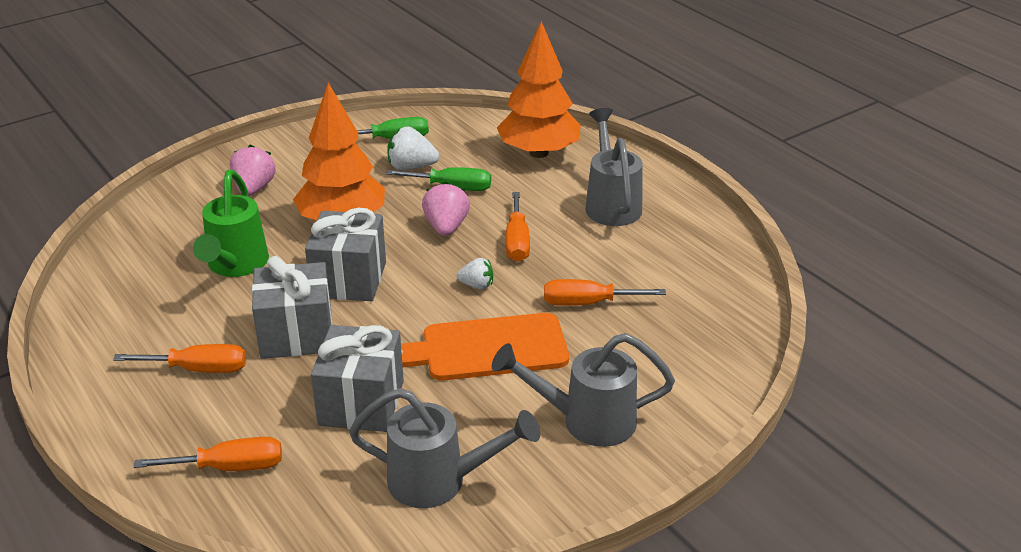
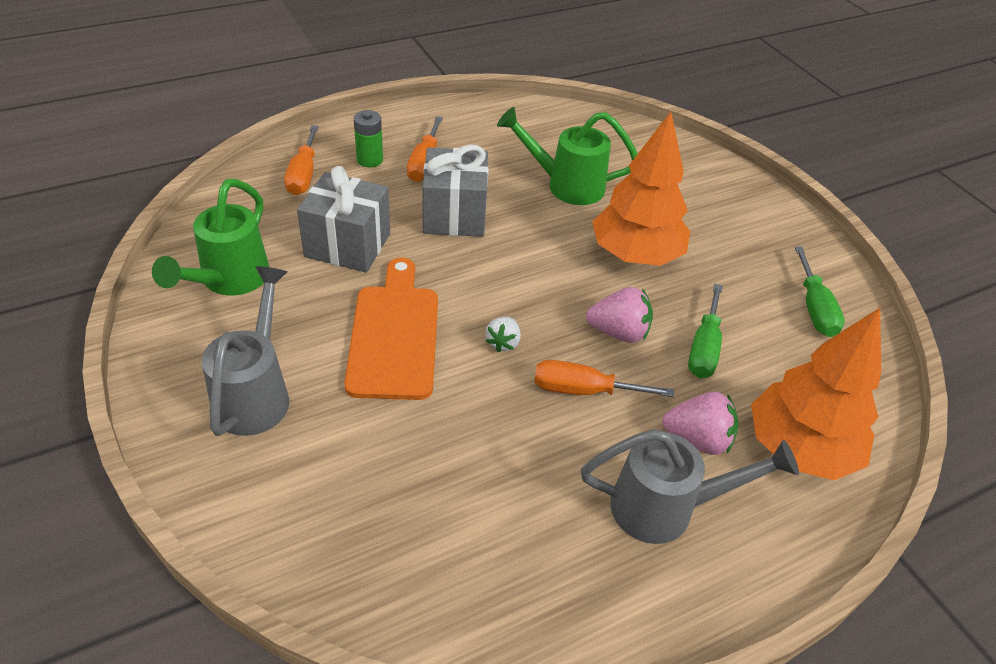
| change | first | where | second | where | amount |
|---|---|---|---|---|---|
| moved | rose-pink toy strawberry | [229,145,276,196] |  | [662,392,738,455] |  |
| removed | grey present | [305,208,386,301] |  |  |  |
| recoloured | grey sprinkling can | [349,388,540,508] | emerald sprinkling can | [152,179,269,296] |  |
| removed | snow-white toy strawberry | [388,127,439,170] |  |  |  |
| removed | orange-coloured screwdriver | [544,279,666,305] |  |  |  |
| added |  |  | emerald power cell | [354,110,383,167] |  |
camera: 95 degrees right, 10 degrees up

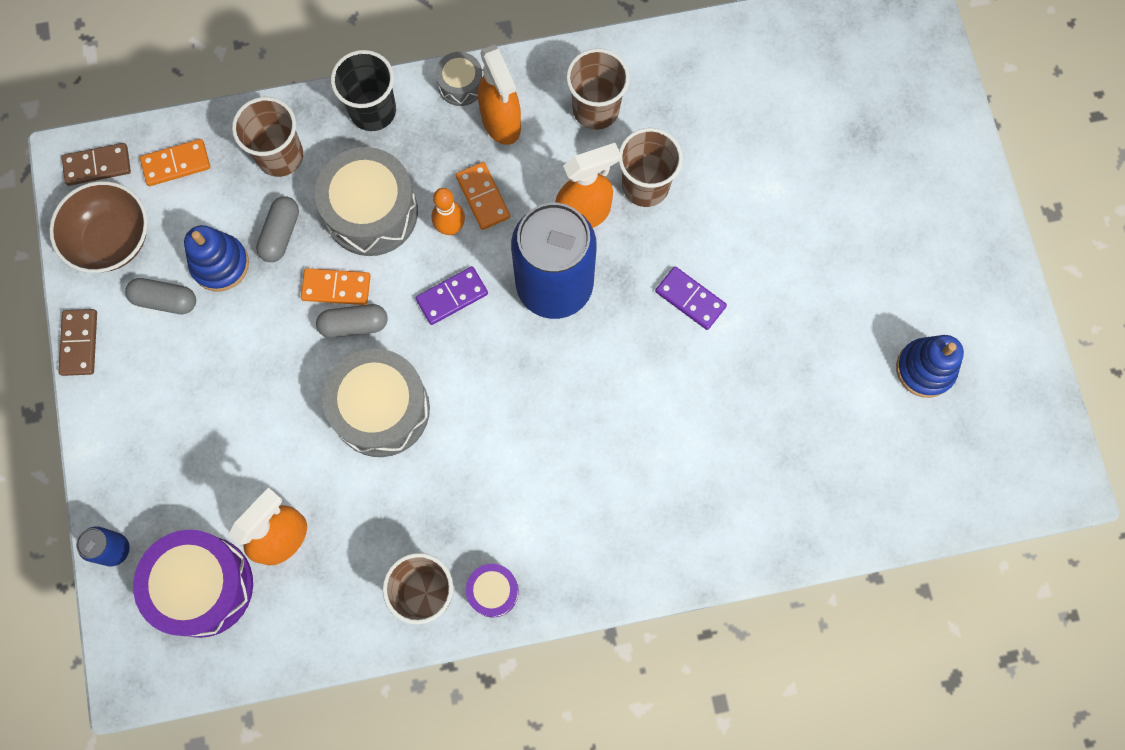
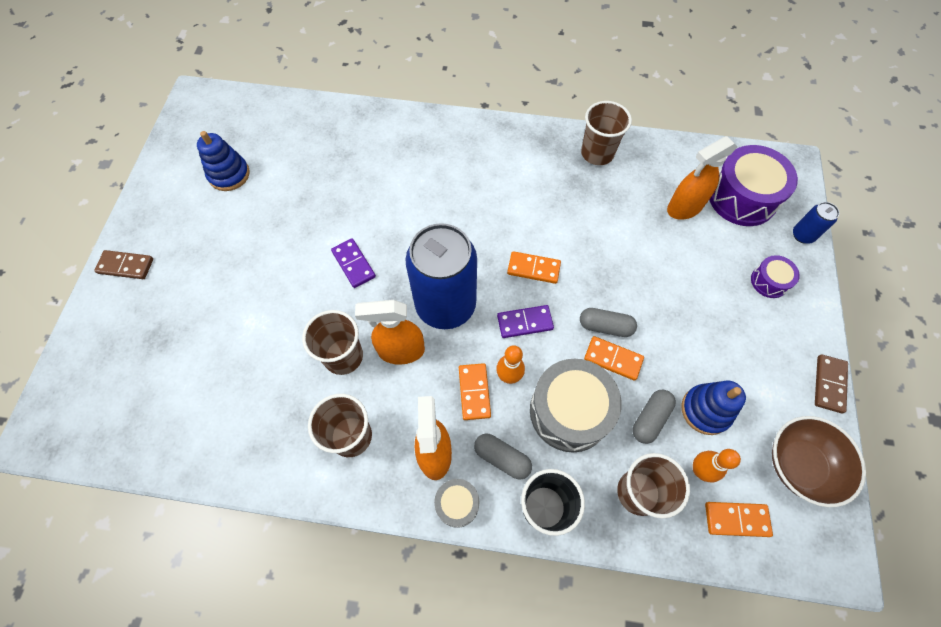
| change | first | where | second | where | amount |
|---|---|---|---|---|---|
| moved | russet domino piece | [62,143,131,186] |  | [94,250,153,279] |  |
| moved | grey capsule | [125,278,196,314] |  | [474,433,532,480] |  |
| removed | grey toy drum | [323,349,430,457] |  |  |  |
| moved | violet toy drum | [466,564,519,618] |  | [751,255,800,298] |  |
| added |  |  | orange-coloured domino piece | [507,251,561,284] |  |
| added |  |  | orange-coloured skittle | [693,449,741,482] |  |
camera: 160 degrees left, 10 degrees down

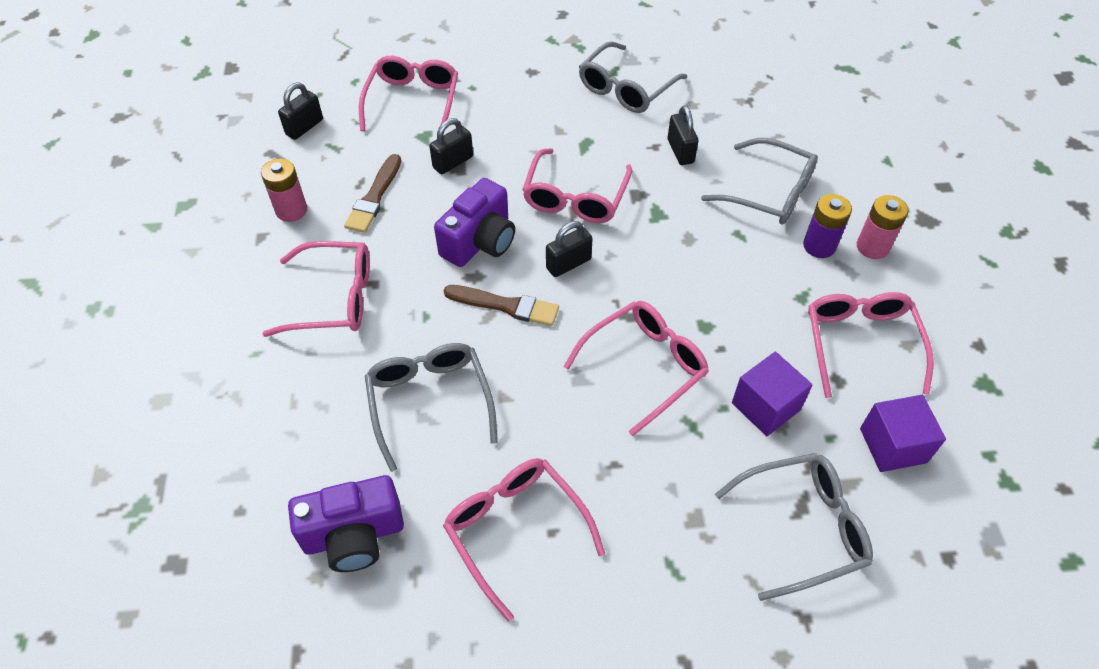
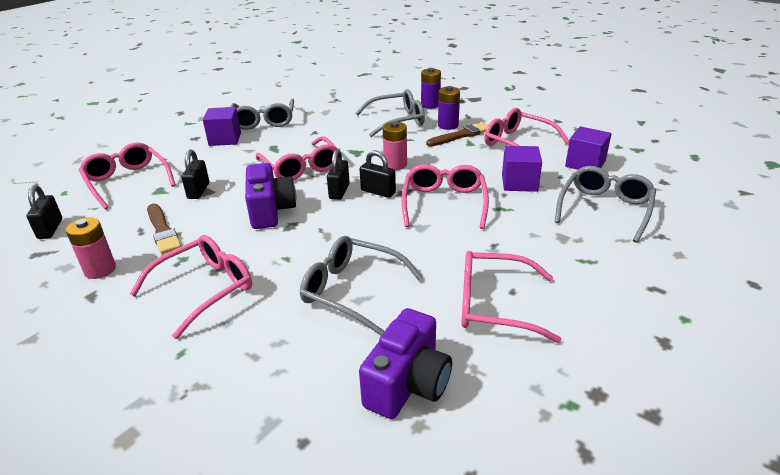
| change | first | where | second | where | amount |
|---|---|---|---|---|---|
| moved | russet brush | [444,285,559,326] |  | [426,122,488,146] |  |
| moved | jet-black small lock | [668,106,698,165] |  | [360,151,396,198] |  |
| moved | rose-pink power cell | [857,195,909,259] |  | [383,121,407,170] |  |
| added |  |  | violet solid cube | [203,107,241,146] |  |
| added |  |  | violet power cell | [421,68,441,109] |  |
camera: 45 degrees left, 20 degrees down

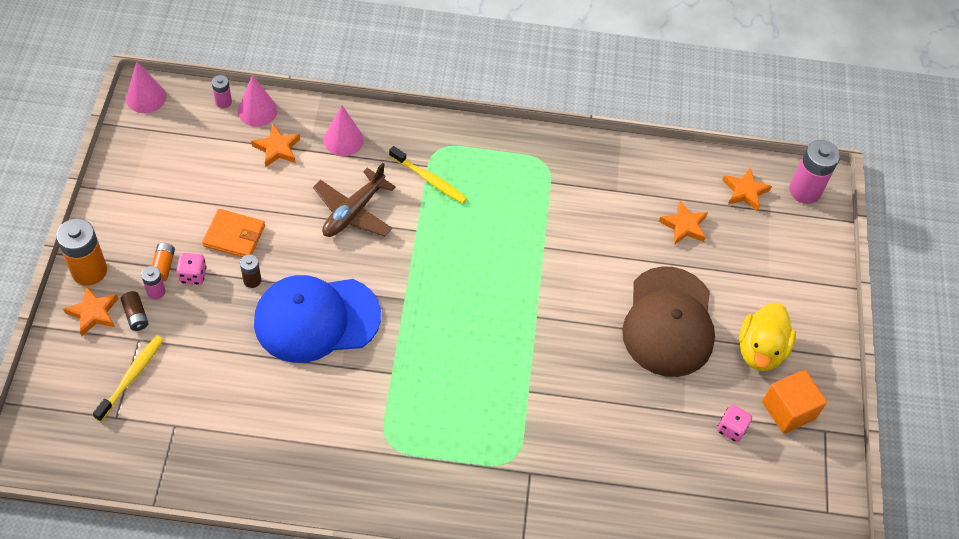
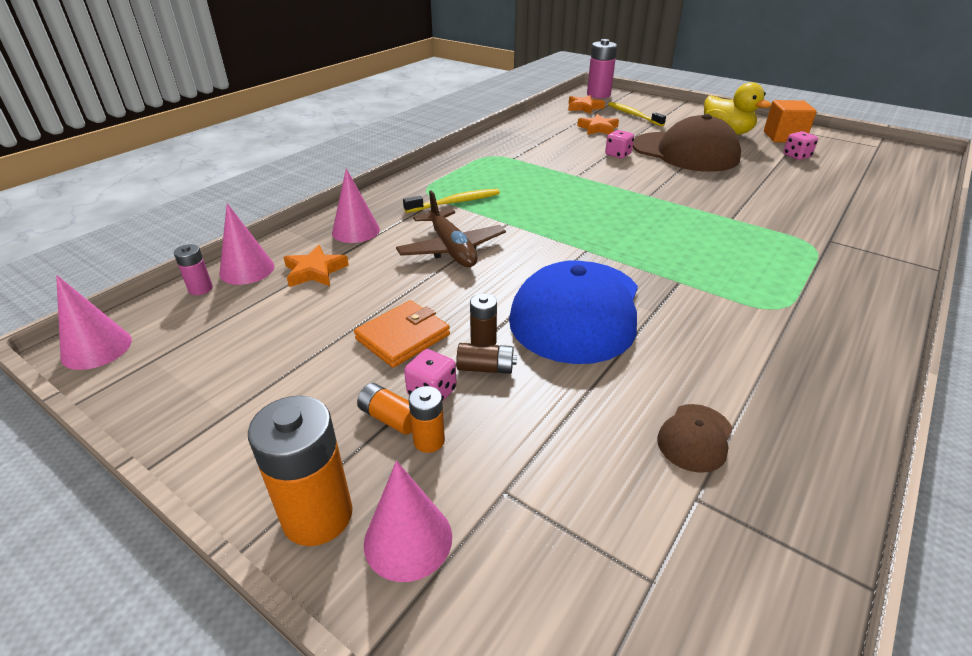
| change | first | where | second | where | amount |
|---|---|---|---|---|---|
| replaced | orange-coloured star shape | [63,286,119,336] | rose-pink cone | [364,461,452,582] |  |
| moved | yellow tooth brush | [93,336,163,422] |  | [608,102,666,126] |  |
| moved | russet power cell | [121,291,148,331] |  | [456,343,517,374] |  |
| recoloured | rose-pink power cell | [141,266,166,300] | orange-coloured power cell | [409,386,445,453] |  |
| added |  |  | rose-pink dice | [605,130,634,158] |  |
| added |  |  | russet cap | [657,404,733,473] |  |
camera: 55 degrees left, 20 degrees down

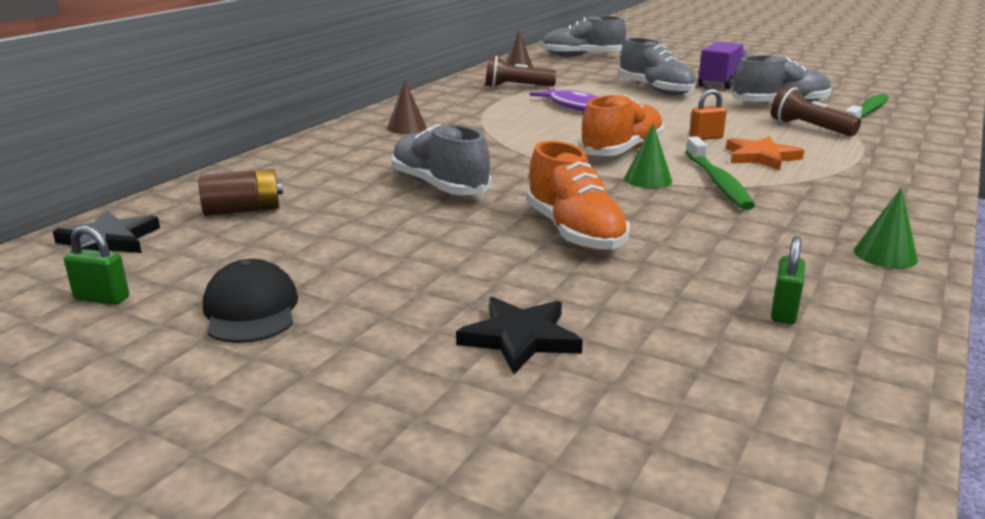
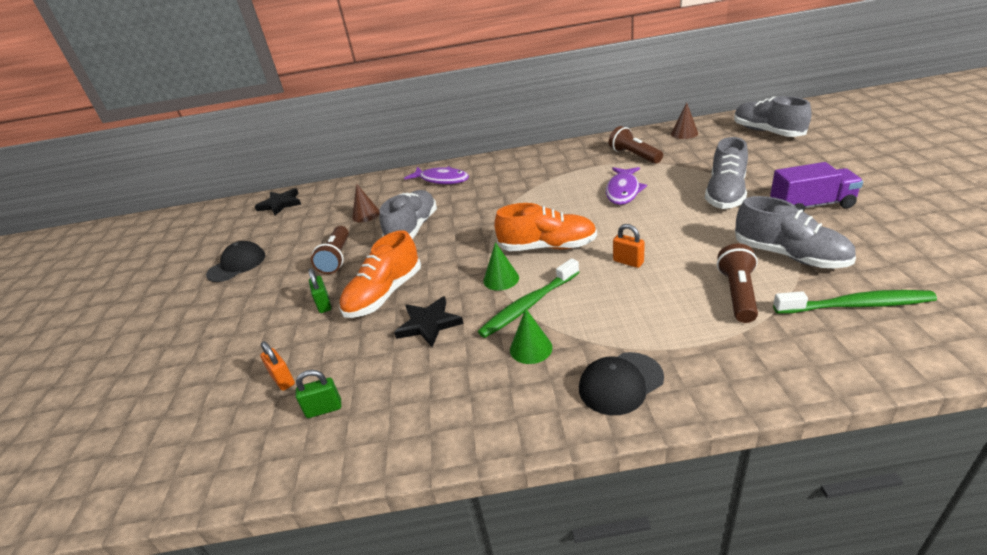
| change | first | where | second | where | amount |
|---|---|---|---|---|---|
| moved | emerald small lock | [64,226,129,305] |  | [308,268,331,313] |  |
| removed | russet power cell | [198,169,283,216] |  |  |  |
| moved | russet cone | [387,80,427,134] |  | [352,184,379,222] |  |
| moved | jet-black star shape | [456,297,583,374] |  | [394,296,463,347] |  |
| removed | orange-coloured star shape | [726,136,805,170] |  |  |  |
| moved | emerald cone | [854,188,918,269] |  | [510,309,553,364] |  |
| added |  |  | orange-coloured small lock | [260,341,295,391] |  |
| added |  |  | russet pocket torch | [311,226,349,274] |  |
| added |  |  | violet fish figure | [404,166,469,184] |  |
| added |  |  | jet-black cap | [579,352,664,415] |  |
camera: 60 degrees right, 10 degrees up

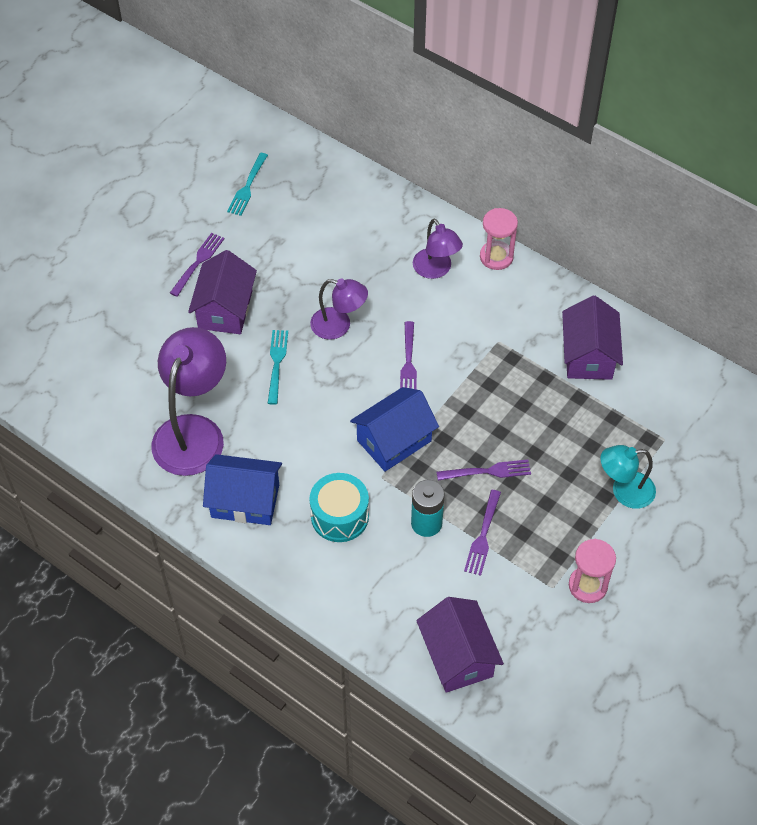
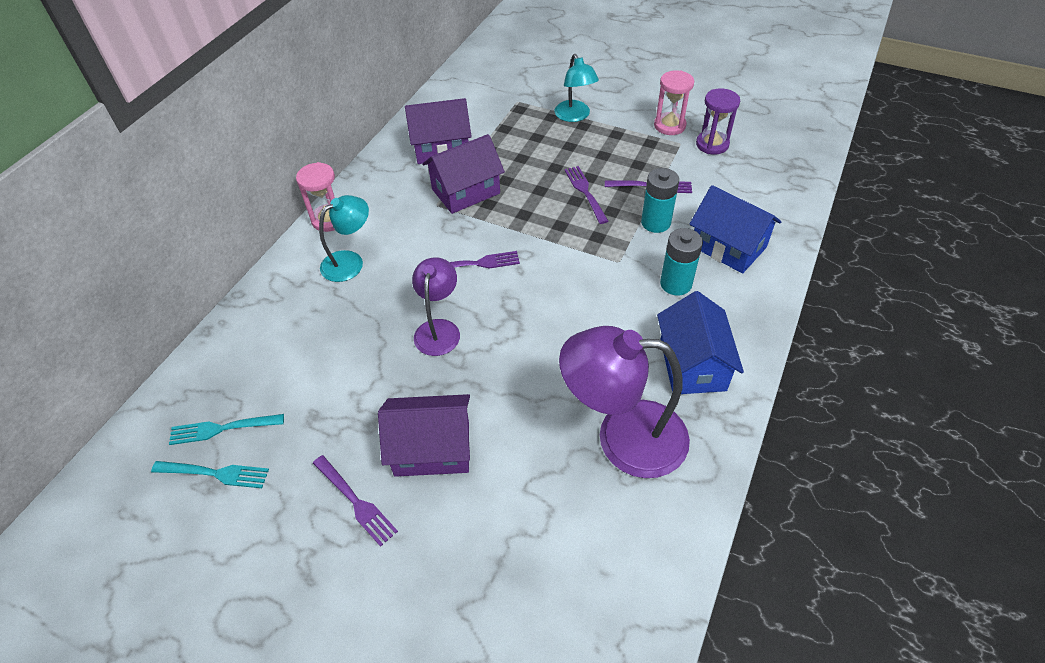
| change | first | where | second | where | amount |
|---|---|---|---|---|---|
| turned | violet fork | [170,233,224,297] |  | [313,455,398,547] | 150 degrees counterclockwise |
| moved | turquoise fork | [268,330,288,405] |  | [169,414,284,445] |  |
| replaced | turquoise toy drum | [309,473,369,542] | turquoise power cell | [660,228,703,296] |  |
| moved | cobalt cottage | [350,387,439,472] |  | [689,185,781,274] |  |
| recoloured | violet lamp | [413,218,463,279] | turquoise lamp | [319,195,369,282] |  |
| moved | violet cottage | [416,597,504,693] |  | [423,134,505,214] |  |
| added |  |  | violet sand timer | [696,88,740,155] |  |
camera: 100 degrees left, 5 degrees down

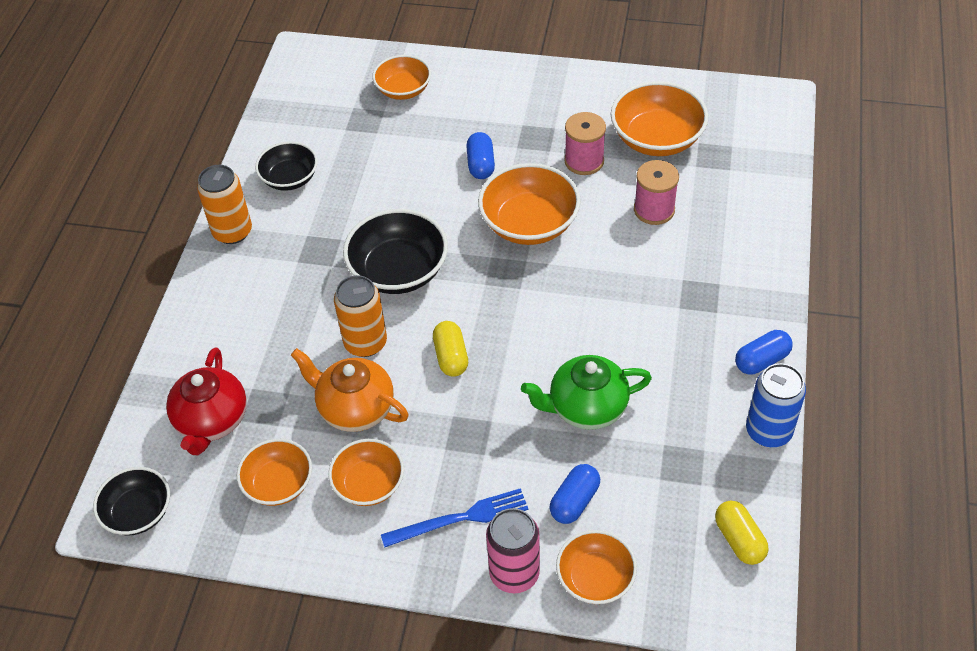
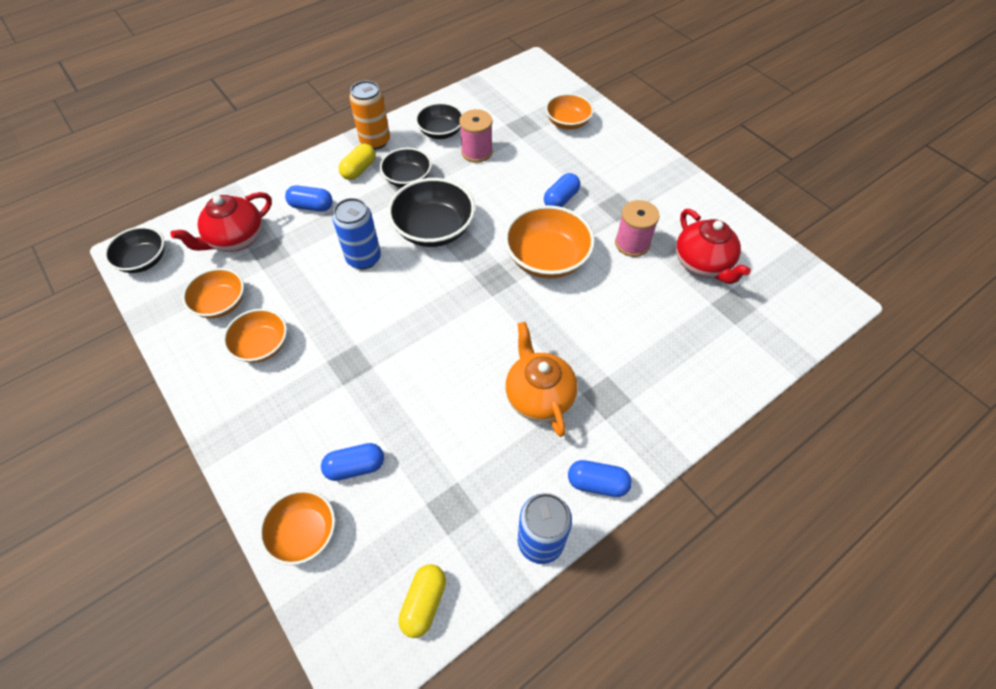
| change | first | where | second | where | amount |
|---|---|---|---|---|---|
| moved | orange-coloured china teapot | [291,348,409,432] |  | [505,322,578,437] |  |
| recoloured | orange-coloured soda can | [334,275,387,357] | cobalt soda can | [333,198,381,269] |  |
| removed | cobalt fork | [381,488,528,548] |  |  |  |
| moved | yellow capsule | [433,321,468,377] |  | [338,144,375,180] |  |
| removed | rose-pink soda can | [486,508,540,593] |  |  |  |
| removed | emerald china teapot | [521,355,652,430] |  |  |  |
| replaced | orange-coloured bowl | [611,81,709,156] | crimson china teapot | [676,209,751,284] |  |
| moved | rose-pink reel of thread | [634,160,679,225] |  | [459,109,493,163] |  |
| added |  |  | cobalt capsule | [285,185,333,211] |  |
| added |  |  | jet-black bowl | [380,148,432,188] |  |
camera: 40 degrees right, 5 degrees up

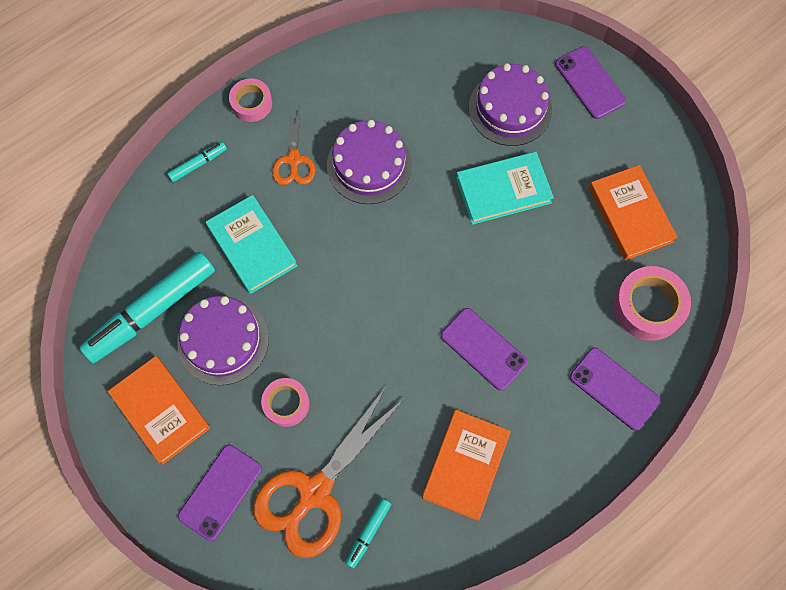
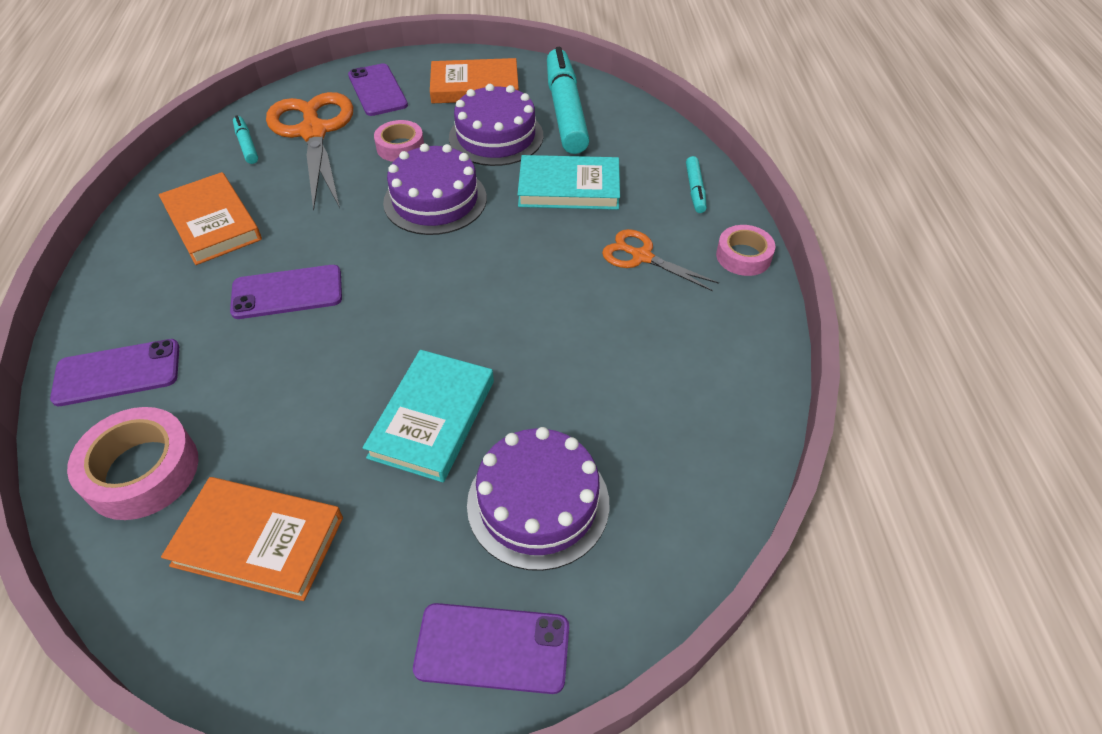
| change | first | where | second | where | amount |
|---|---|---|---|---|---|
| moved | violet gateau | [327,120,412,204] |  | [383,144,487,235] |  |
camera: 125 degrees right, 20 degrees down

